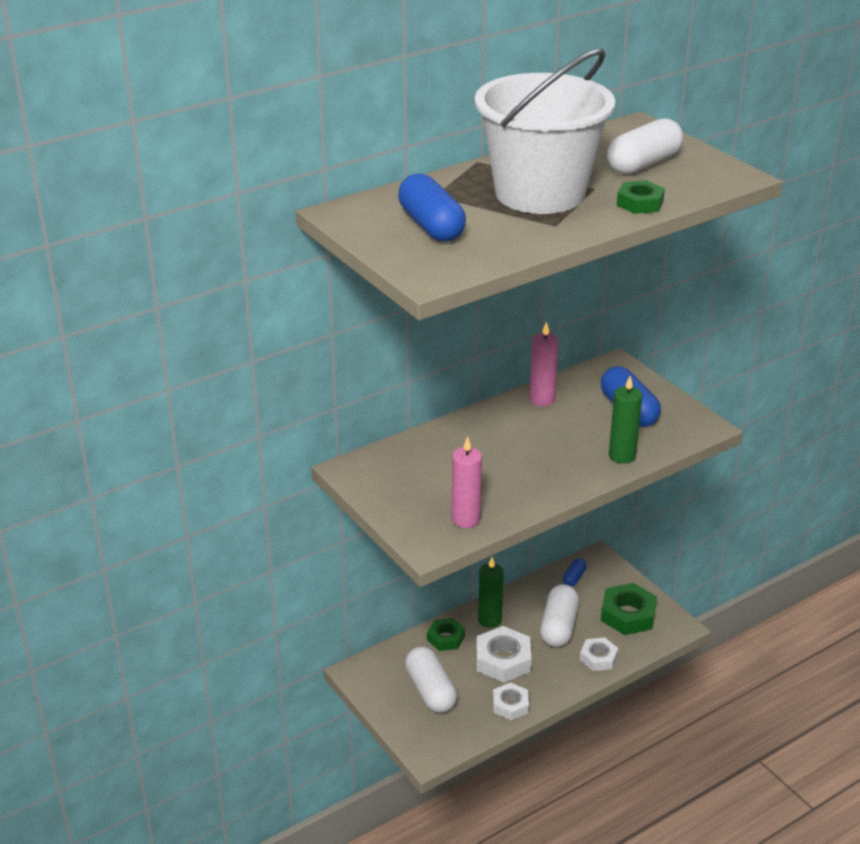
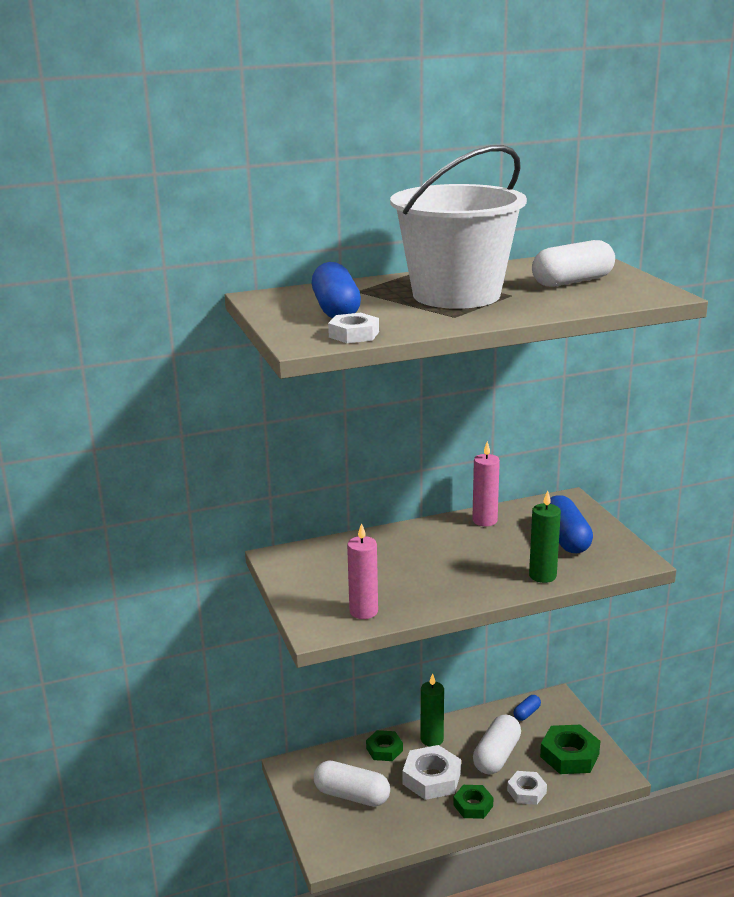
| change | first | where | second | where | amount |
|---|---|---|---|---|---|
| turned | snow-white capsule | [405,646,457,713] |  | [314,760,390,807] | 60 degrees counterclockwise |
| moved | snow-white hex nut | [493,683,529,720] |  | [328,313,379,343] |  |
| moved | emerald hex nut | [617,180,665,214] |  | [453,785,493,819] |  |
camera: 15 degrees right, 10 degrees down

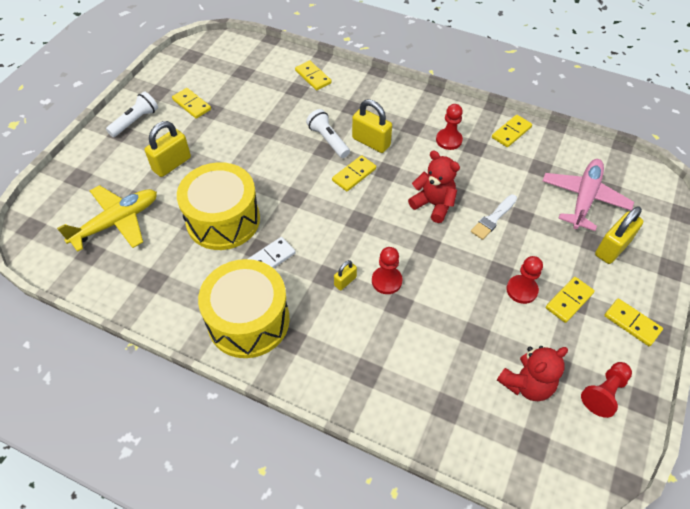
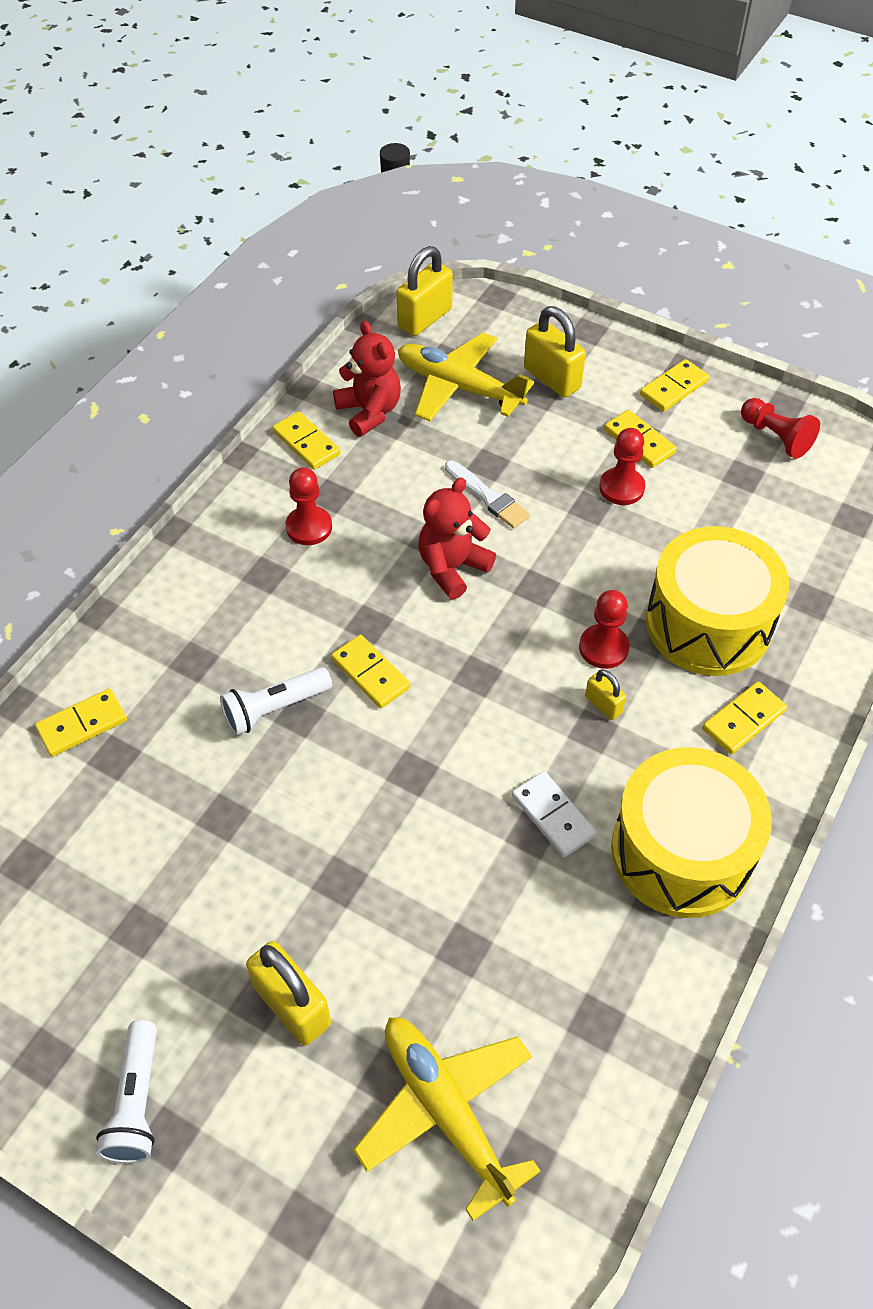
| change | first | where | second | where | amount |
|---|---|---|---|---|---|
| turned | snow-white pocket torch | [106,91,158,137] |  | [96,1020,157,1163] | 135 degrees counterclockwise |
| moved | yellow domino piece | [172,88,211,119] |  | [702,681,787,754] |  |
| moved | yellow toy drum | [177,162,260,250] |  | [646,526,789,676] |  |
| moved | yellow small lock | [352,99,392,153] |  | [397,246,453,336] |  |
| moved | crimson stuffed bear | [497,346,568,401] |  | [333,321,401,437] |  |
| recoloured | rose-pink aeroplane | [542,159,634,231] | yellow aeroplane | [398,332,534,421] |  |
camera: 85 degrees left, 0 degrees up

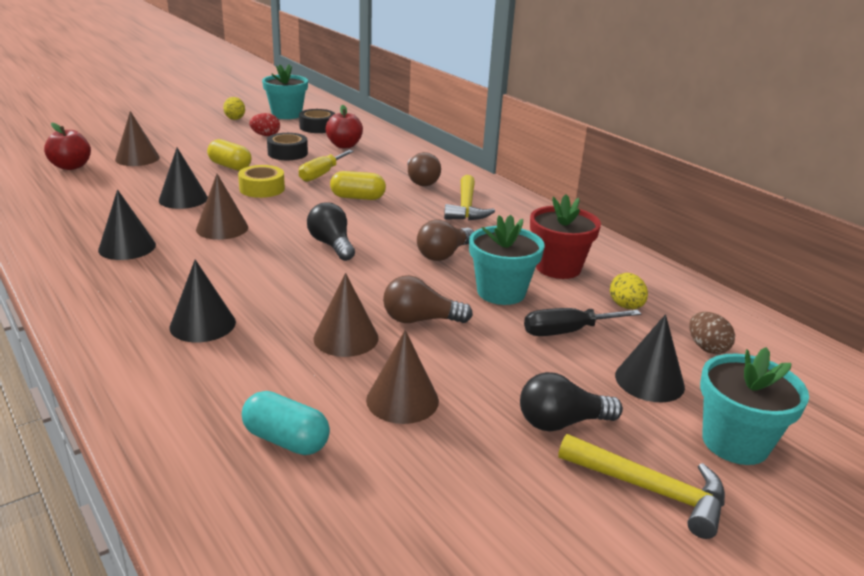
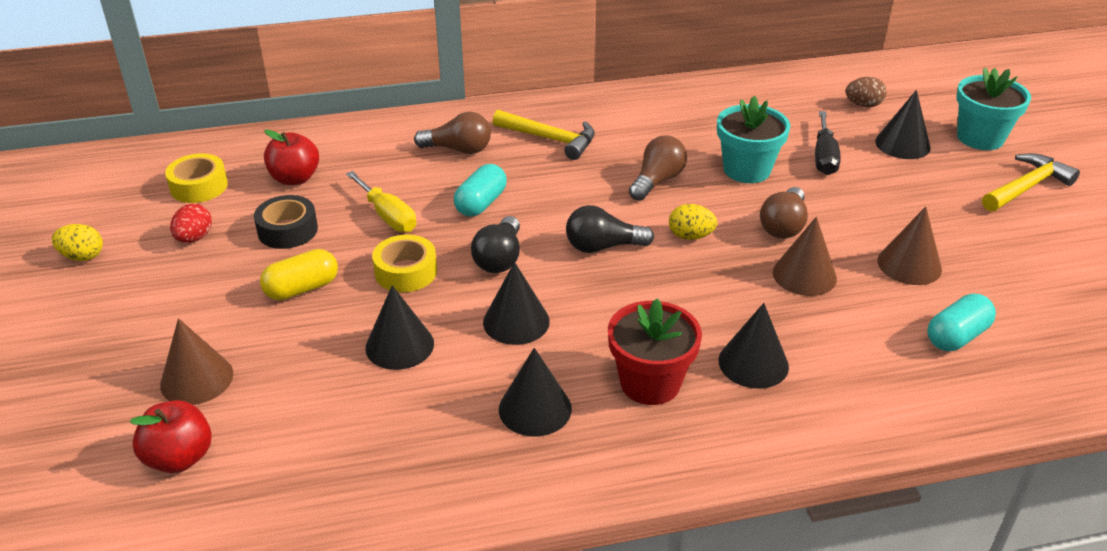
| change | first | where | second | where | amount |
|---|---|---|---|---|---|
| recoloured | russet cone | [196,174,248,240] | jet-black cone | [483,262,550,345] |  |
| removed | turquoise plant pot | [262,64,308,119] |  |  |  |
| recoloured | jet-black tape | [299,109,335,133] | yellow tape | [165,153,228,203] |  |
| recoloured | yellow capsule | [330,171,386,200] | turquoise capsule | [454,164,507,217] |  |
| turned | russet bulb | [417,219,474,261] |  | [629,135,687,201] | 120 degrees counterclockwise |
| moved | jet-black bulb | [520,372,623,431] |  | [471,216,520,273] |  |
| moved | crimson plant pot | [530,194,601,279] |  | [608,299,702,405] |  |
| moved | yellow egg shape | [610,273,648,309] |  | [669,204,717,240] |  |
camera: 65 degrees left, 10 degrees up

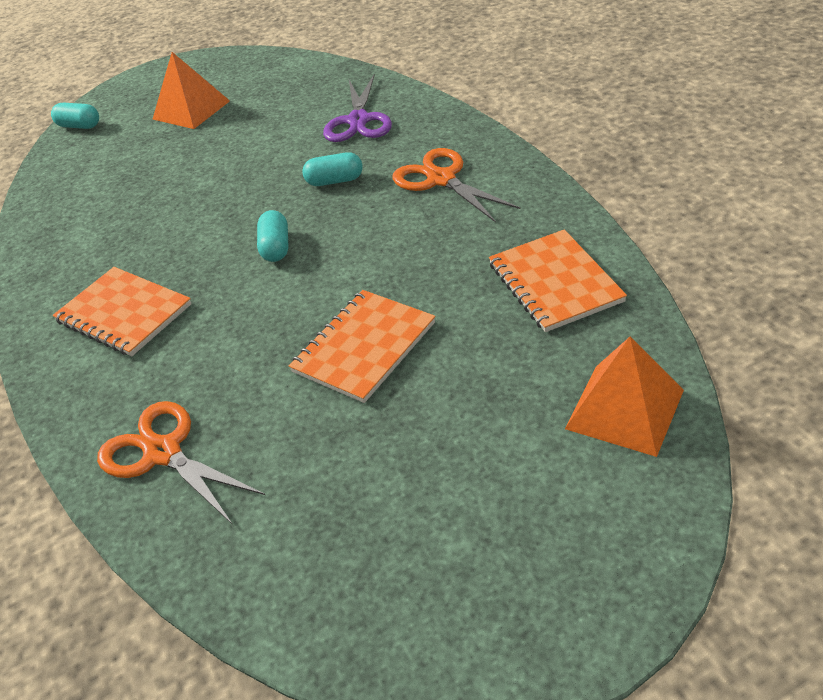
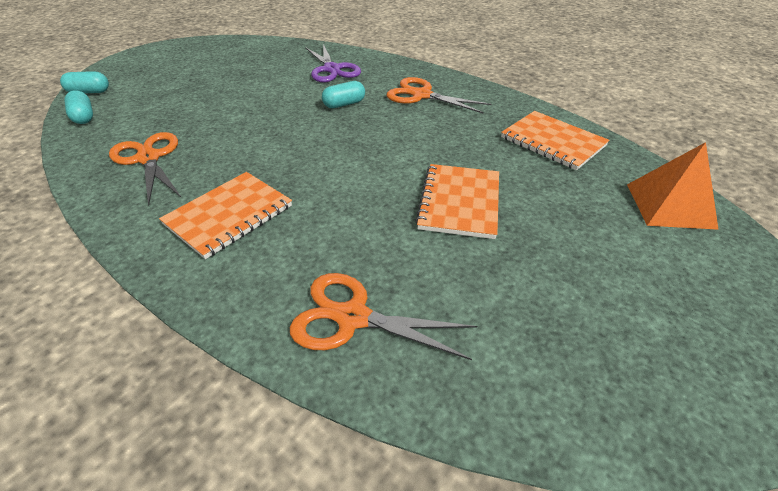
| change | first | where | second | where | amount |
|---|---|---|---|---|---|
| turned | orange-coloured notepad | [53,267,192,356] |  | [159,172,292,259] | 60 degrees counterclockwise |
| removed | orange-coloured solid pyramid | [153,52,230,129] |  |  |  |
| moved | turquoise capsule | [257,210,289,262] |  | [64,90,93,124] |  |
| added |  |  | orange-coloured shears | [109,132,181,206] |  |
camera: 30 degrees left, 0 degrees up

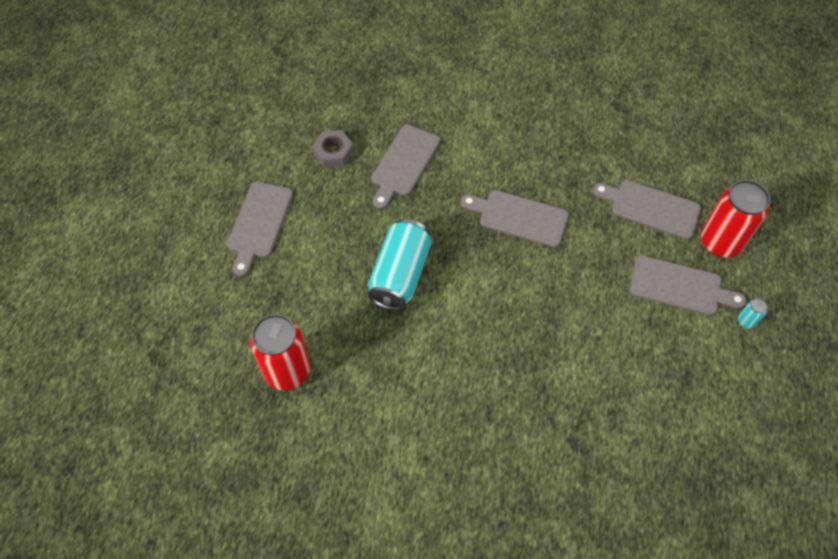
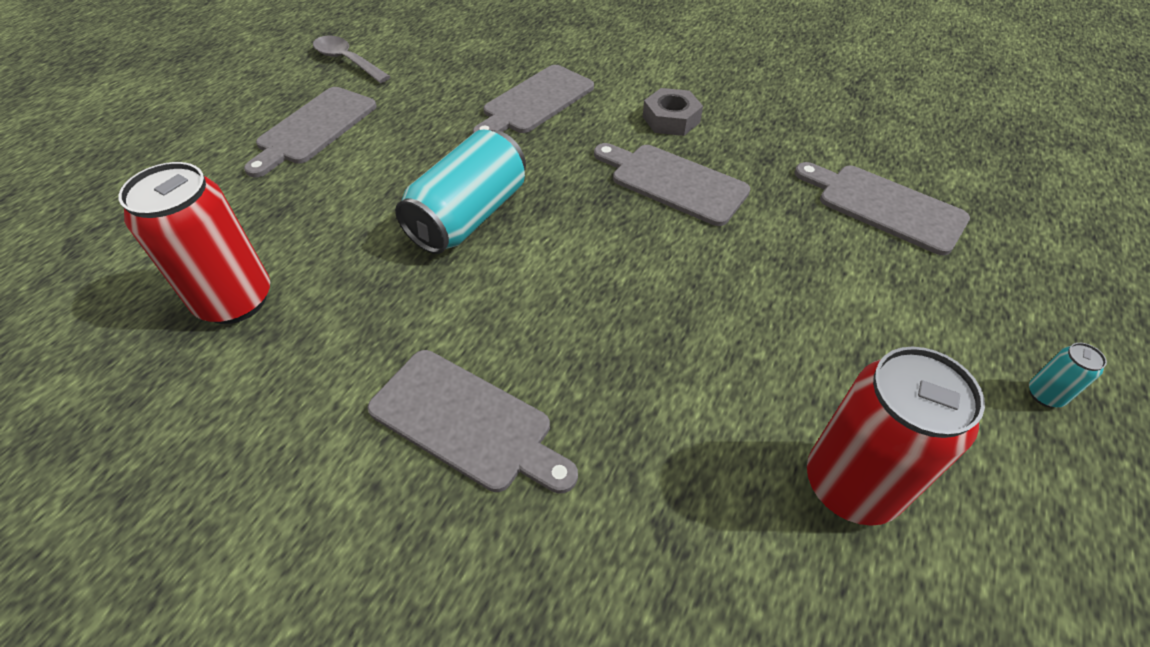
| change | first | where | second | where | amount |
|---|---|---|---|---|---|
| moved | grey hex nut | [312,130,354,168] |  | [643,88,703,136] |  |
| moved | grey chopping board | [629,255,746,315] |  | [367,350,578,493] |  |
| moved | crimson soda can | [701,180,770,258] |  | [807,347,985,526] |  |
| added |  |  | grey teaspoon | [313,35,391,83] |  |
camera: 15 degrees right, 10 degrees down

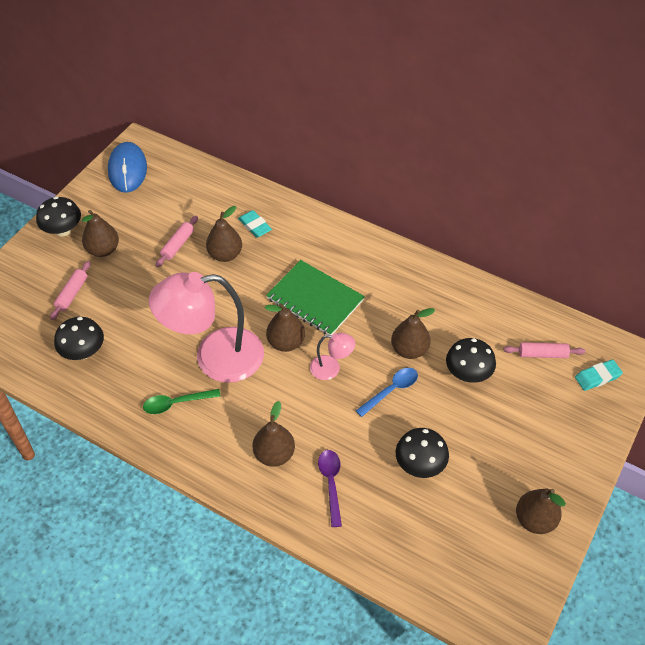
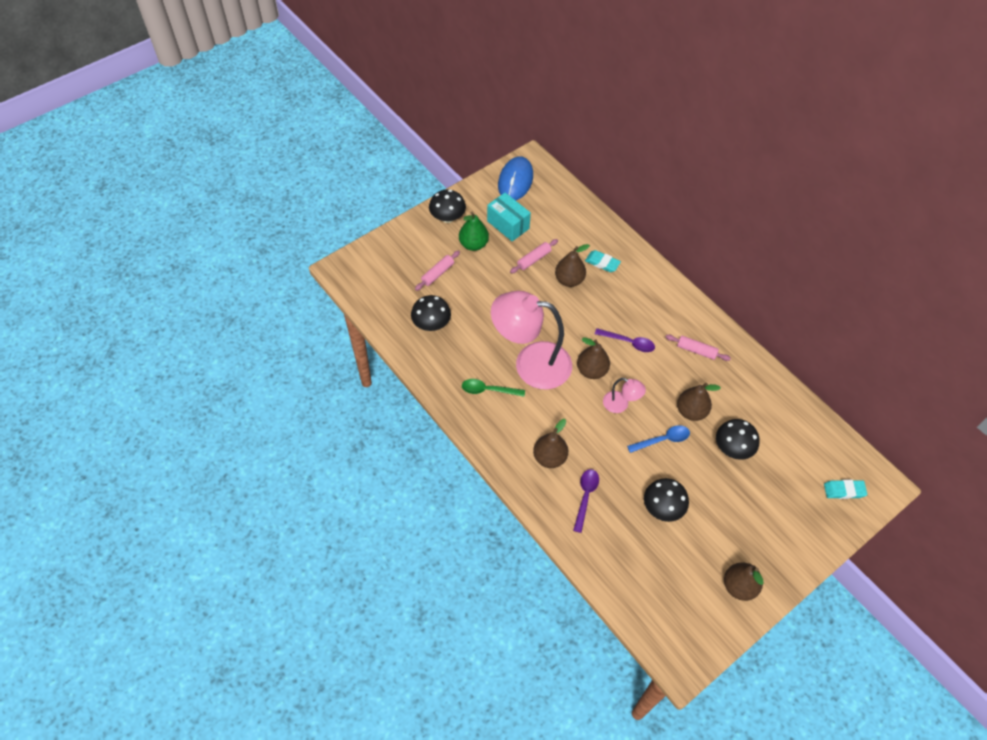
| change | first | where | second | where | amount |
|---|---|---|---|---|---|
| recoloured | russet toy pear | [82,210,119,257] | emerald toy pear | [459,212,489,251] |  |
| turned | turquoise gum eraser | [238,210,272,238] |  | [585,250,621,272] | 45 degrees counterclockwise |
| replaced | emerald notepad | [266,260,365,335] | violet teaspoon | [595,328,655,352] |  |
| moved | rose-pink rolling pin | [503,342,585,358] |  | [665,335,731,361] |  |
| added |  |  | turquoise parcel | [487,193,531,241] |  |
camera: 20 degrees right, 5 degrees up

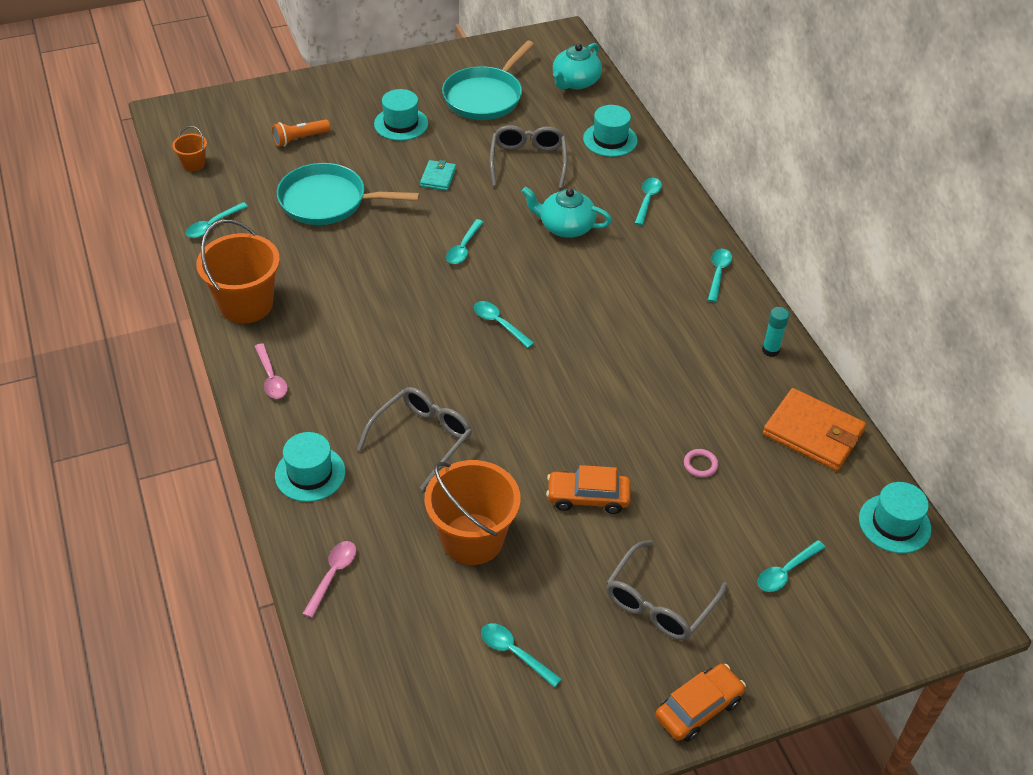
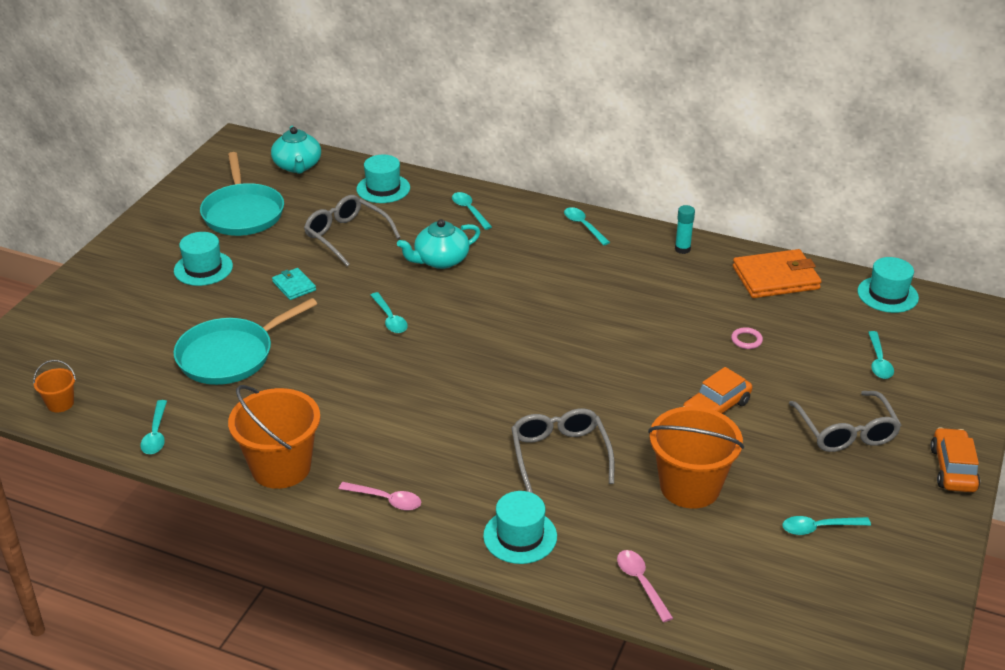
| change | first | where | second | where | amount |
|---|---|---|---|---|---|
| removed | orange-coloured pocket torch | [272,119,330,147] |  |  |  |
| removed | turquoise teaspoon | [474,301,534,348] |  |  |  |
camera: 45 degrees left, 10 degrees down

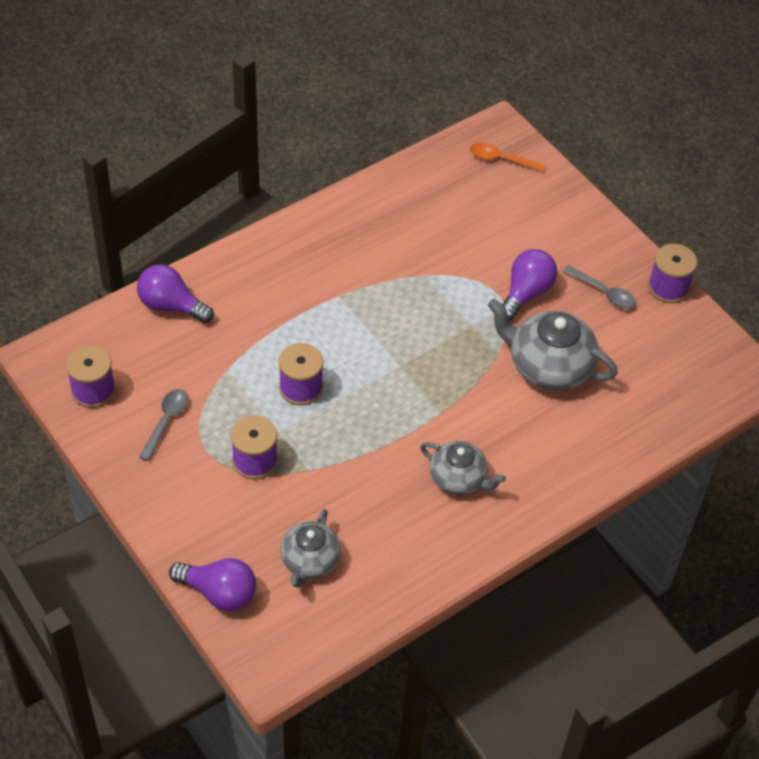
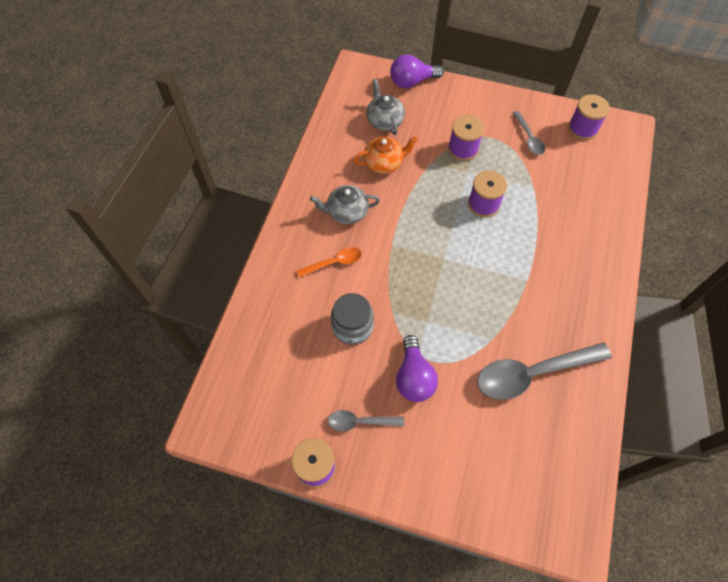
| change | first | where | second | where | amount |
|---|---|---|---|---|---|
| removed | violet bulb | [137,264,214,323] |  |  |  |
| moved | orange-coloured teaspoon | [470,143,545,172] |  | [297,247,362,277] |  |
| replaced | grey china teapot | [488,299,618,391] | grey jam jar | [331,293,374,345] |  |
| added |  |  | orange-coloured china teapot | [354,136,418,174] |  |
| added |  |  | grey teaspoon | [477,342,612,400] |  |
camera: 145 degrees right, 10 degrees up

